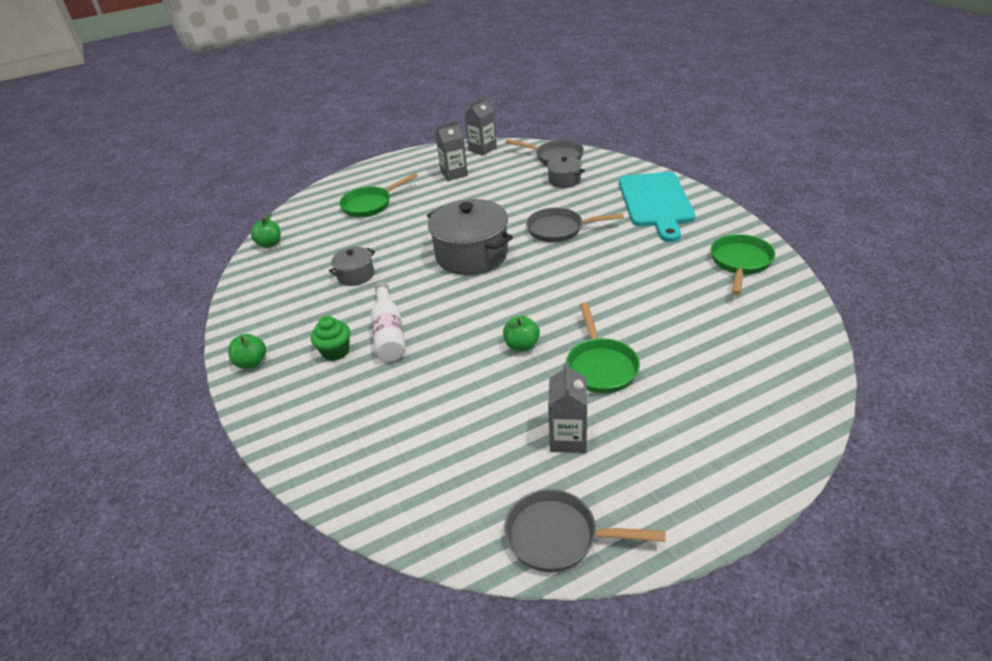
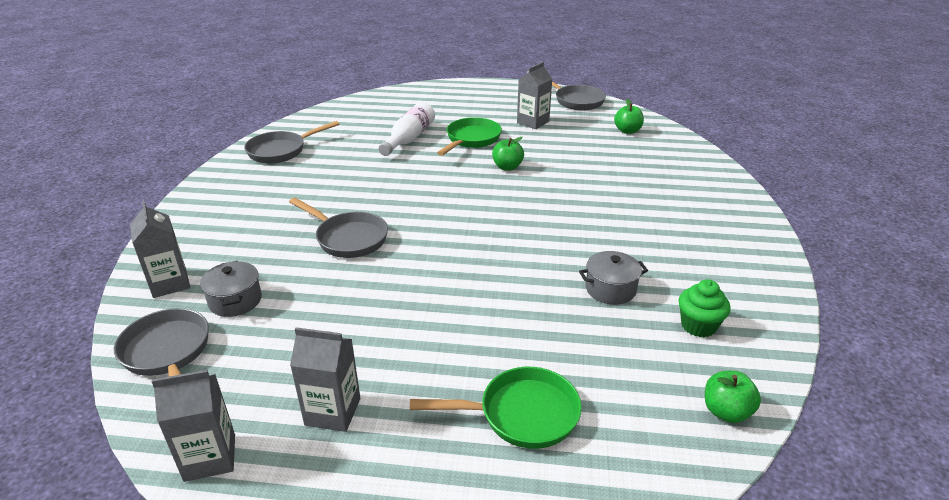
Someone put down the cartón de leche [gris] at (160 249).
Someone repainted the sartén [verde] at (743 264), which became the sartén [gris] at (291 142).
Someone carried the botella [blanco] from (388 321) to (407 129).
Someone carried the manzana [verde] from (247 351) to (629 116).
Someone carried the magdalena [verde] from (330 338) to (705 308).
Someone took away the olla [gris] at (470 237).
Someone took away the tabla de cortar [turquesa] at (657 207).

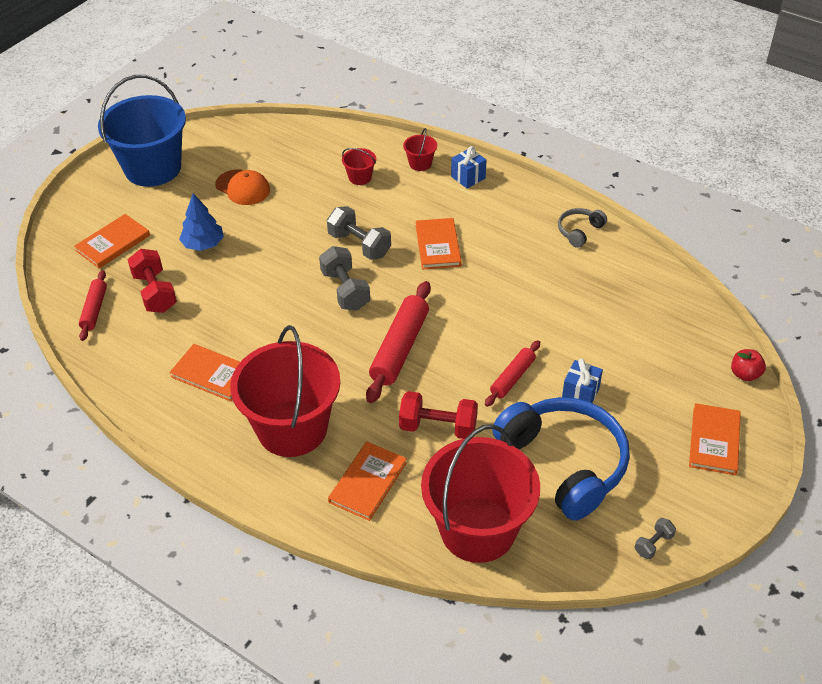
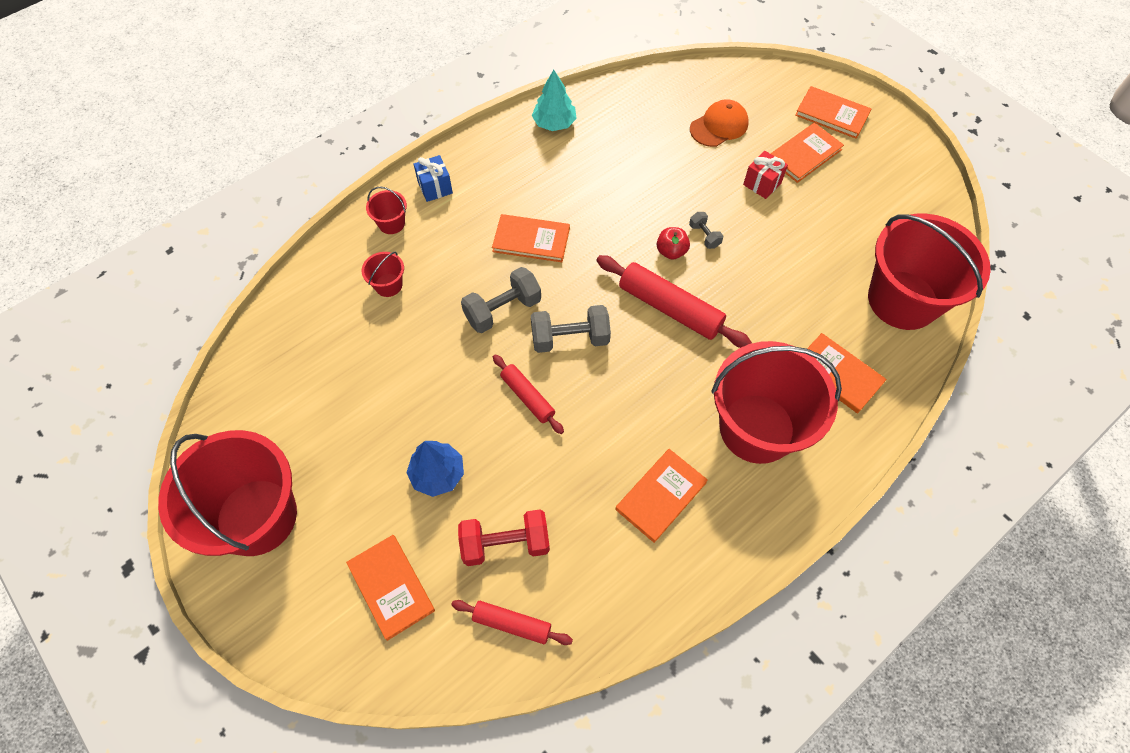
Someone repainted the balde [azul] at (142 131), which became the balde [rojo] at (227 493).
Someone carried the rodillo [rojo] from (512 373) to (528 394).
Someone swapped the auriculares [gris] at (582 228) for the árbol [turquesa] at (554 100).
Someone carried the manzana [rojo] from (748 365) to (673 243).
Someone carried the mancuerna [gris] from (655 538) to (706 230).
Someone carried the gorra [naranja] from (242 187) to (719 123).
Someone repainted the regalo [azul] at (582 381), which became the regalo [rojo] at (765 175).
Someone put down the libro [naranja] at (807 153).
Someone took away the mancuerna [rojo] at (438 415).
Someone took away the auriculares [azul] at (561 459).

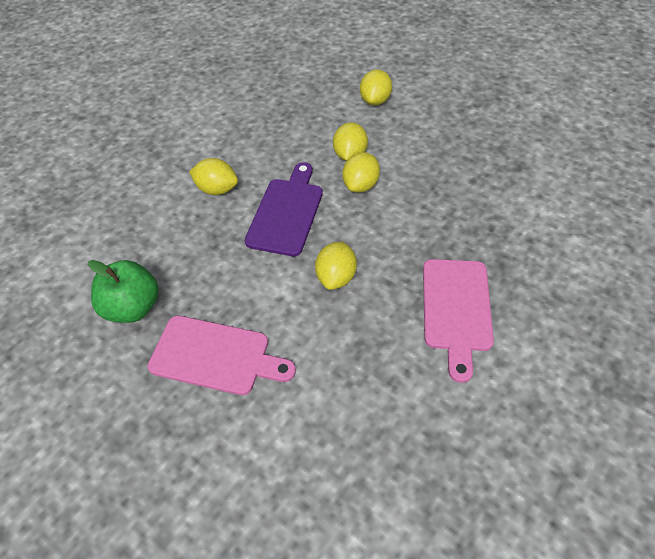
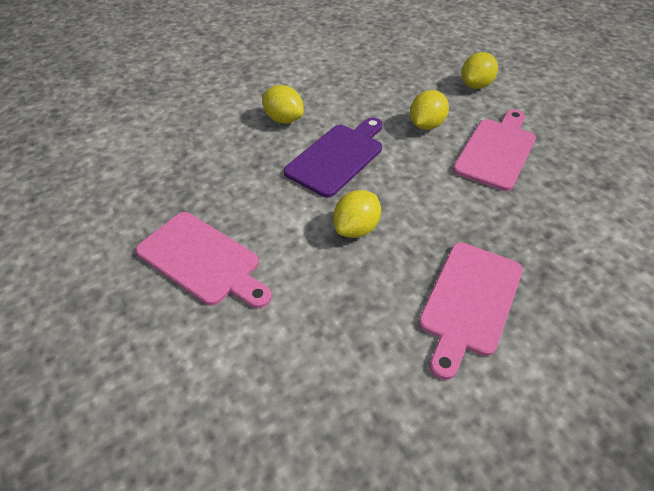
Someone put down the tabla de cortar [rosa] at (494 150).
Someone took away the manzana [verde] at (123 291).
Someone took away the limón [amarillo] at (361 172).

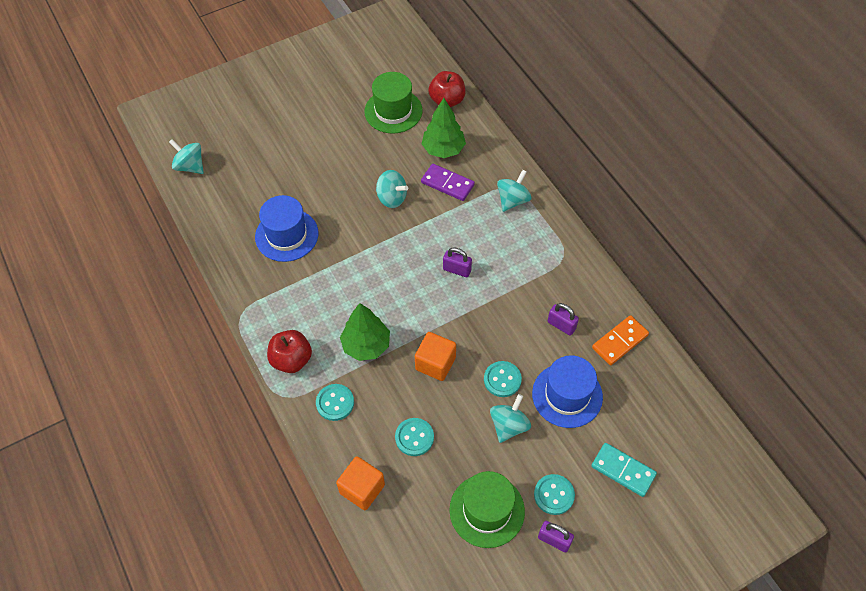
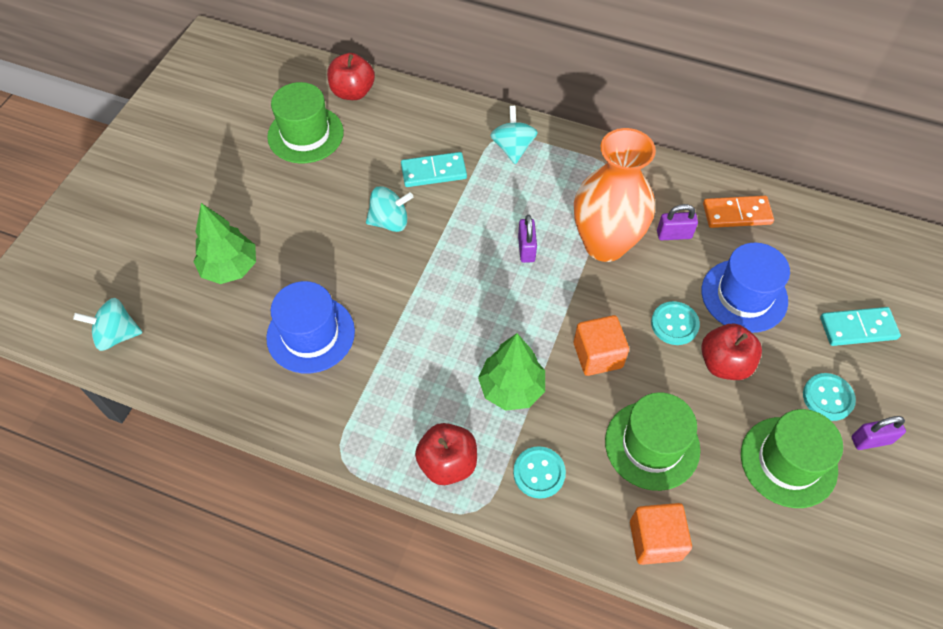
Someone carried the árbol [verde] from (444 128) to (224 243).
Someone repainted the ficha de dominó [morado] at (448 182), which became the ficha de dominó [turquesa] at (434 169).
Someone rotated the candado [morado] at (457 262) by 75 degrees counterclockwise.
Someone put down the florero [naranja] at (615 195).
Someone swapped the botón [turquesa] at (414 437) for the sombrero [verde] at (652 441).
Someone swapped the peonza [turquesa] at (510 418) for the manzana [rojo] at (731 352).
Someone rotated the ficha de dominó [naranja] at (620 340) by 75 degrees clockwise.

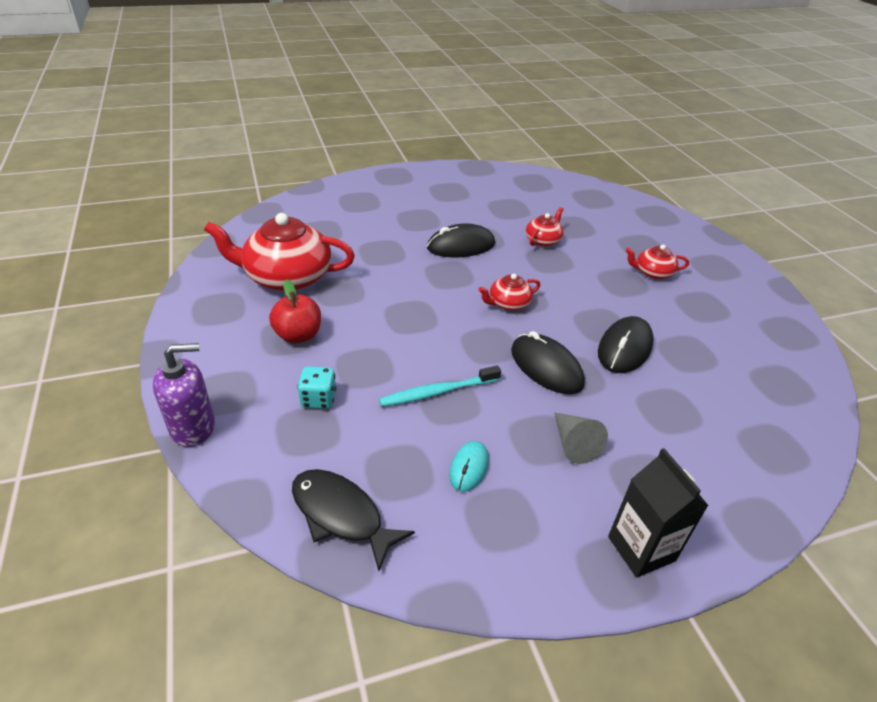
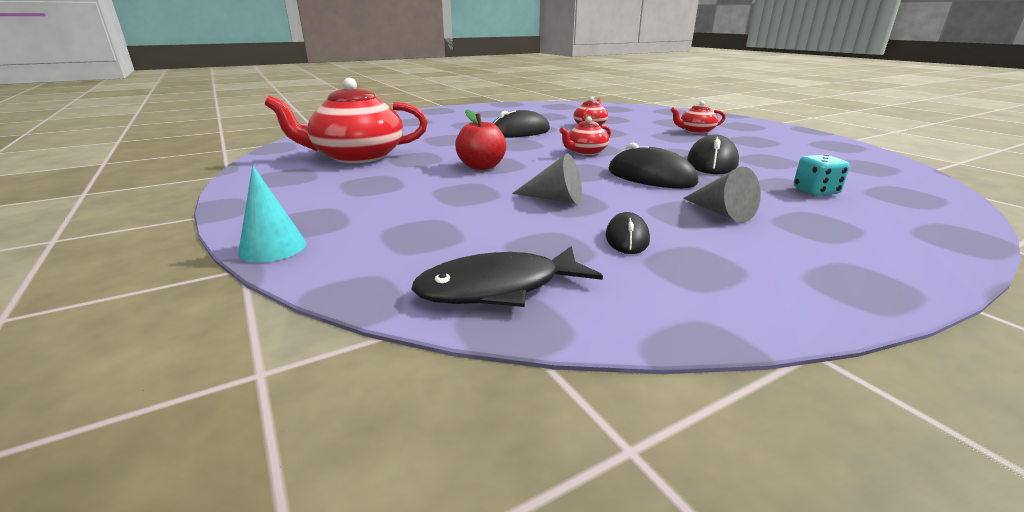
Someone swapped the dispensador de jabón [morado] at (183 395) for the cono [turquesa] at (272 213).
Someone rotated the pez [negro] at (353 520) by 45 degrees counterclockwise.
Someone carried the manzana [rojo] from (295 311) to (481 140).
Someone swapped the cepillo de dientes [turquesa] at (440 386) for the cono [gris] at (547 179).
Someone repainted the ratón [turquesa] at (469 466), which became the ratón [negro] at (628 233).
Someone carried the dado [turquesa] from (316 387) to (822 175).
Someone took away the cartón de leche [negro] at (658 512).

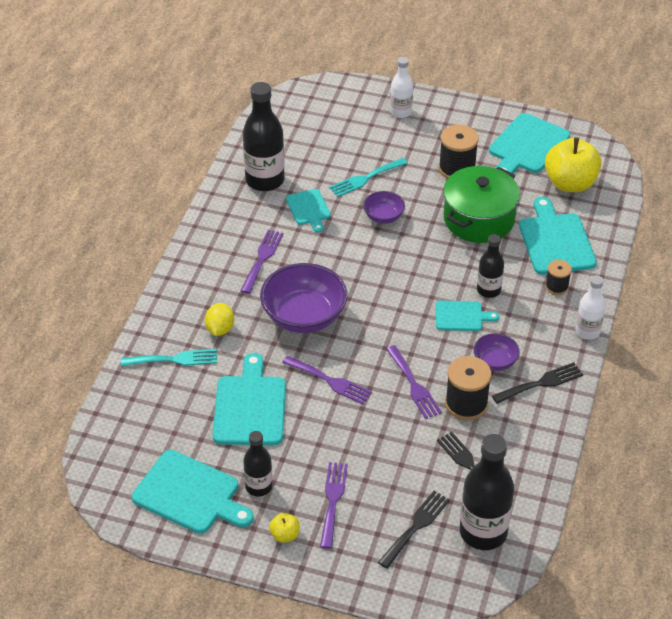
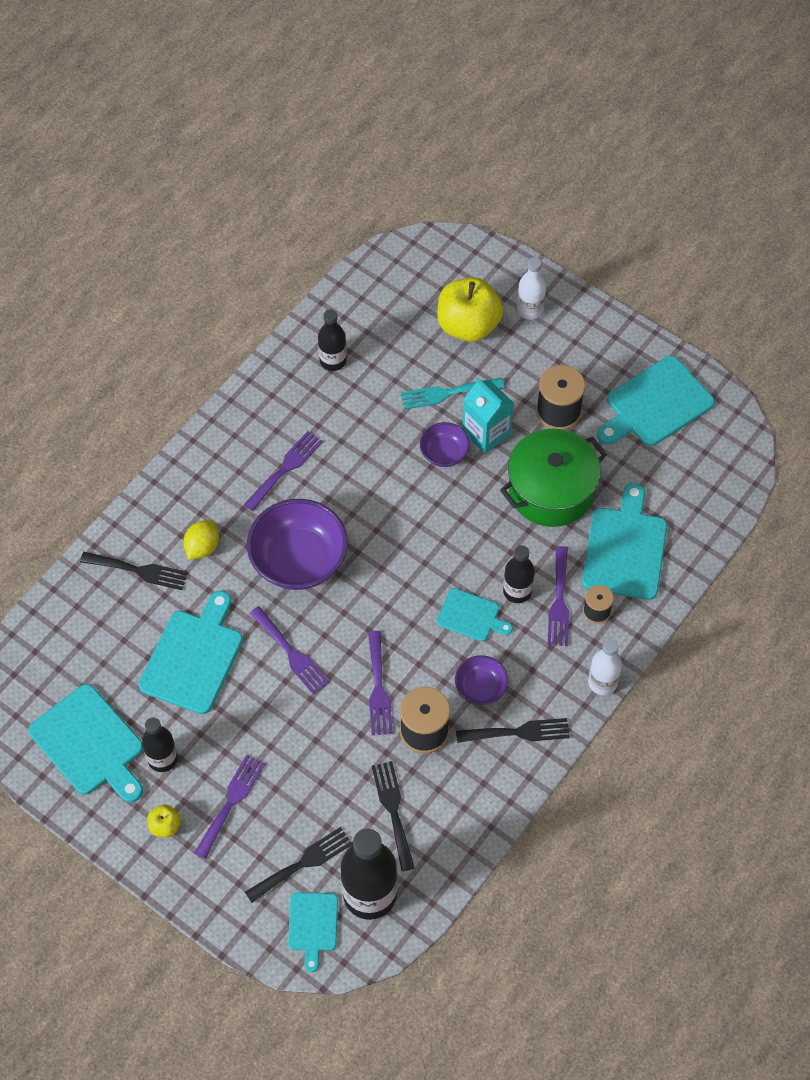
Someone repainted the tenedor [turquesa] at (169 358), which became the tenedor [negro] at (134 571).
Someone carried the tabla de cortar [turquesa] from (308 211) to (313 932).
Someone scaled the botella [negro] at (264 136) by 0.58.
Someone carried the manzana [amarillo] from (573 164) to (470 309).
Someone put down the cartón de leche [turquesa] at (488 416).
Someone put down the tenedor [morado] at (559 596).

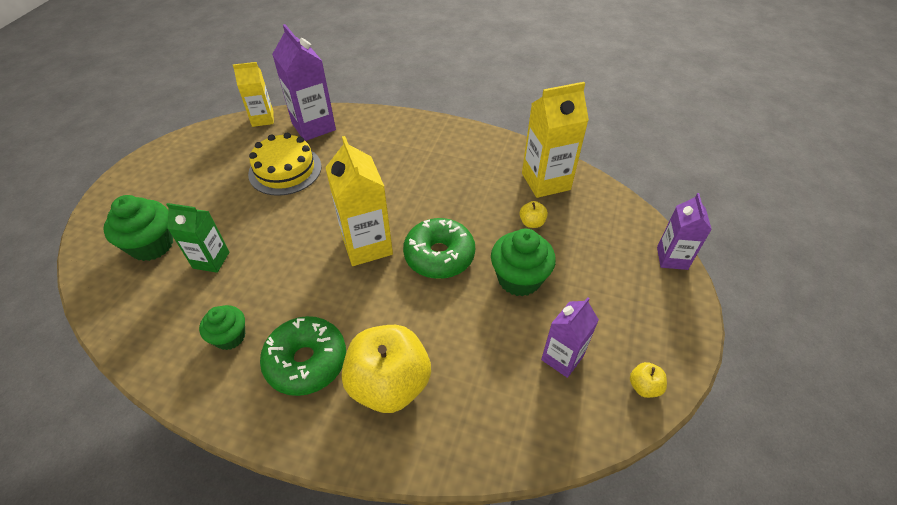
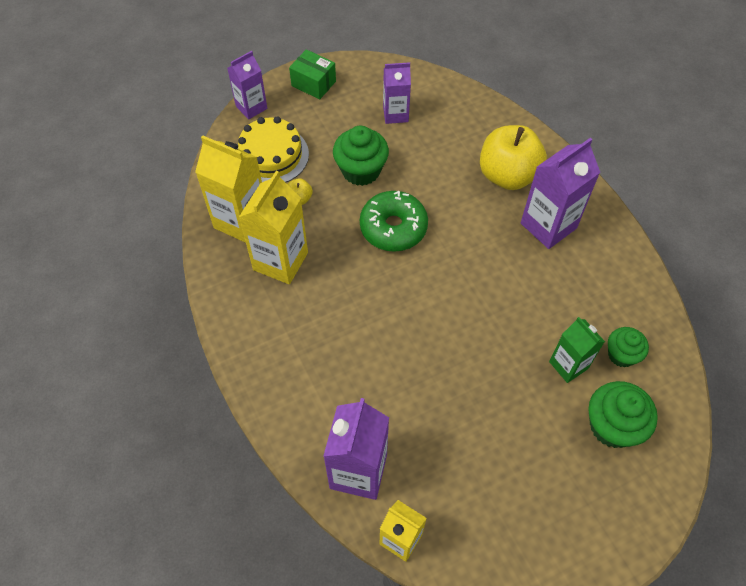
Someone carried the tarta [amarillo] from (285 164) to (273 149).
Someone carried the cartón de leche [amarillo] from (359 201) to (273 227).
Someone put down the caja [verde] at (312 74).
Someone swapped the rosquilla [verde] at (303 356) for the cartón de leche [morado] at (560 193).
Someone carried the magdalena [verde] from (222 327) to (628 347).
Someone took away the manzana [amarillo] at (648 380).

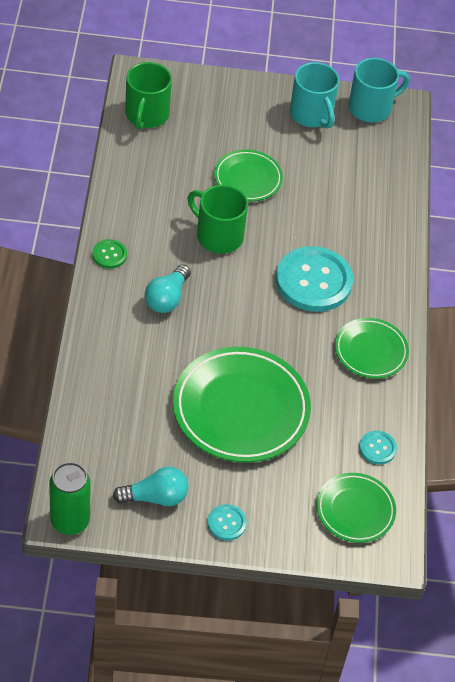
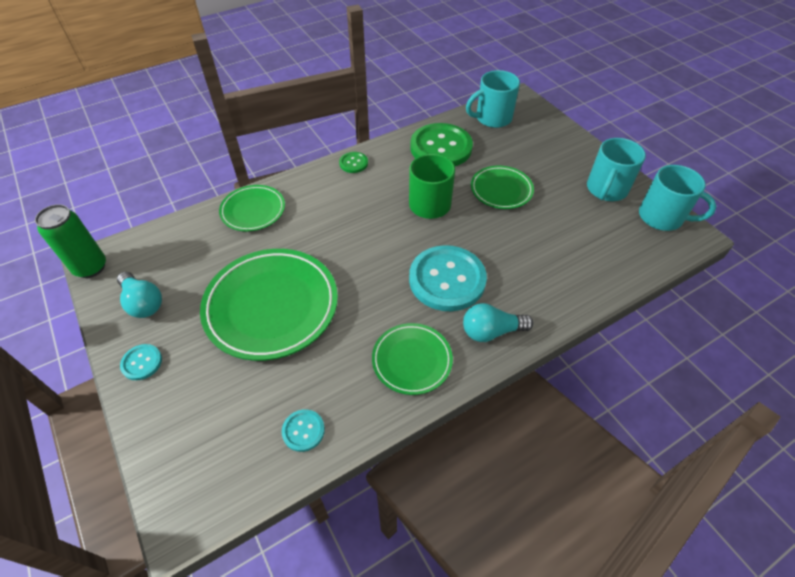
Someone carried the plato [verde] from (356 508) to (252 208).
Someone put down the botón [verde] at (441 144).
Someone carried the bombilla [turquesa] from (168 289) to (498 322).
Someone repainted the taza [verde] at (148 96), which became the taza [turquesa] at (493 99).

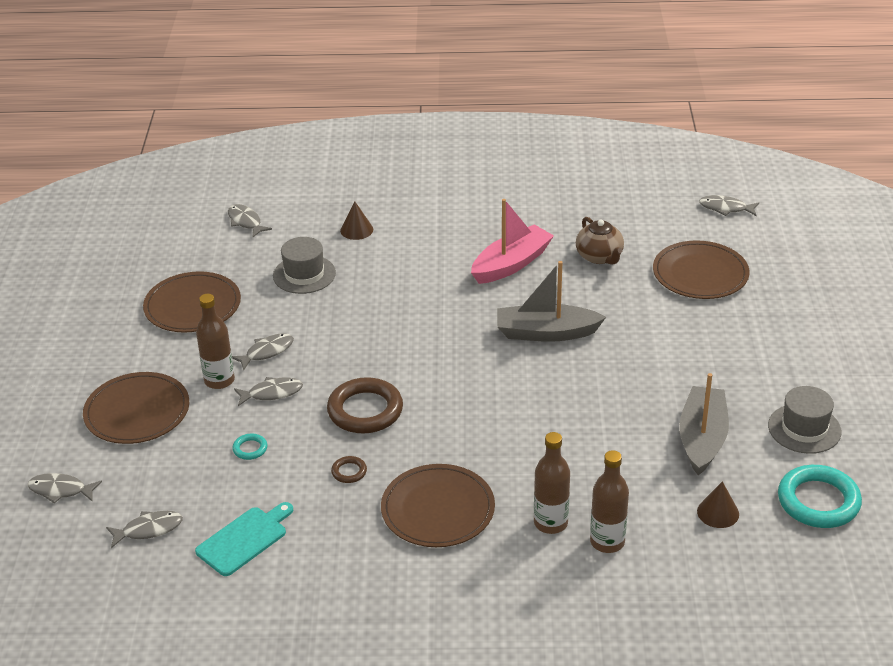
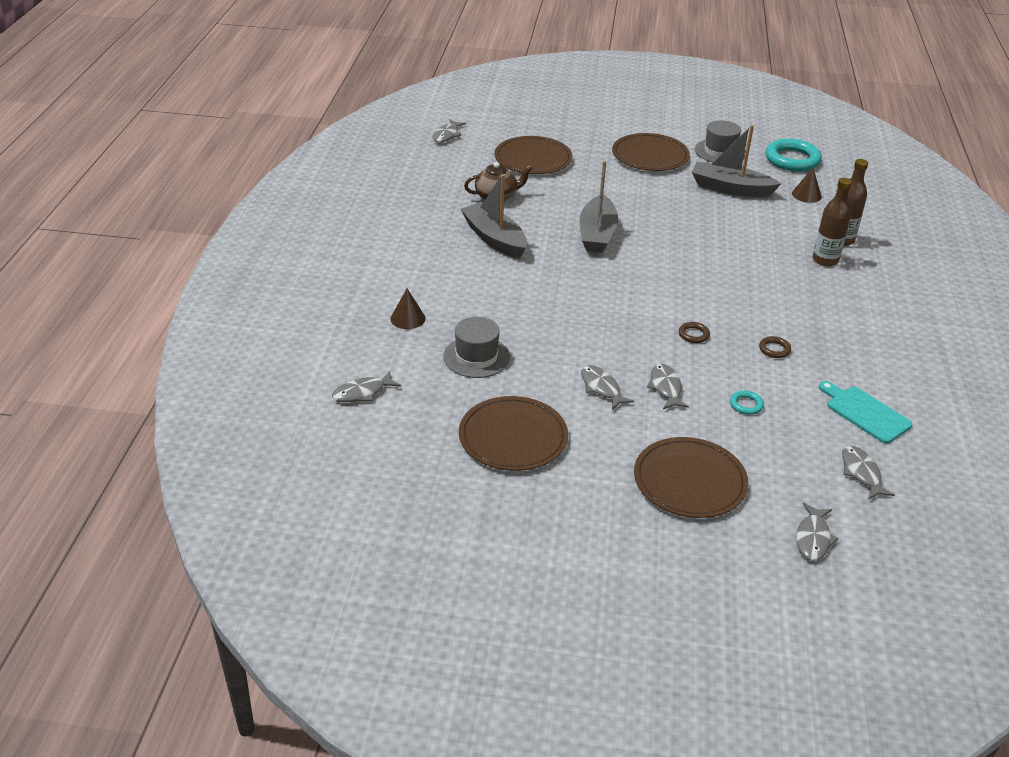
Someone repainted the barco [rosa] at (512 241), which became the barco [gris] at (494 216).
Someone carried the plato [marrón] from (438 505) to (651 152).
Someone scaled the anillo [marrón] at (365 405) by 0.45.
Someone took away the botella [marrón] at (215 341).

